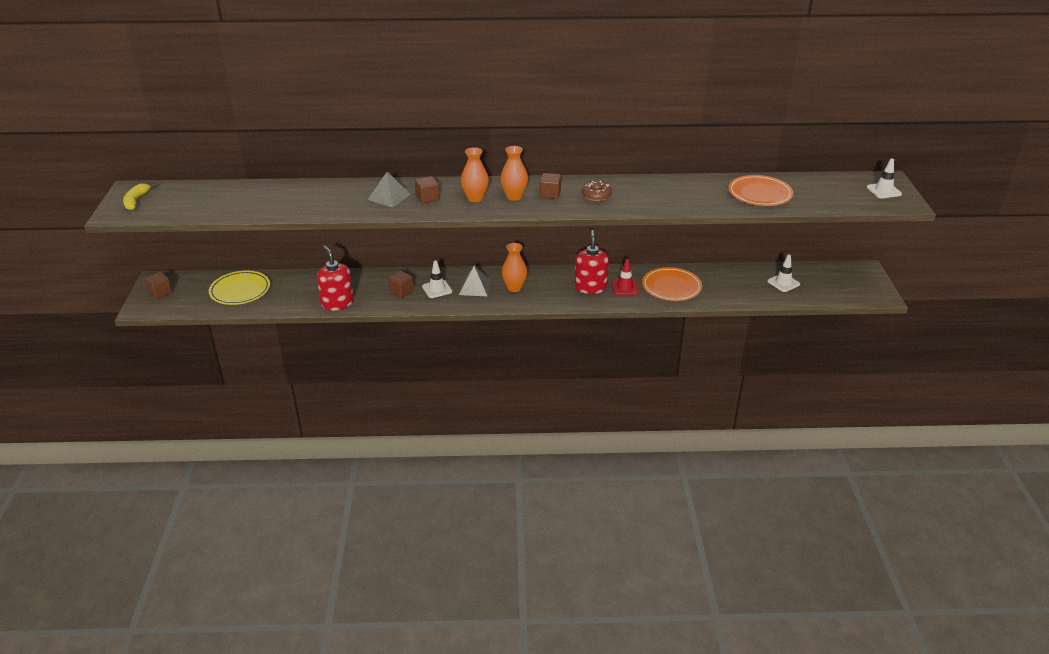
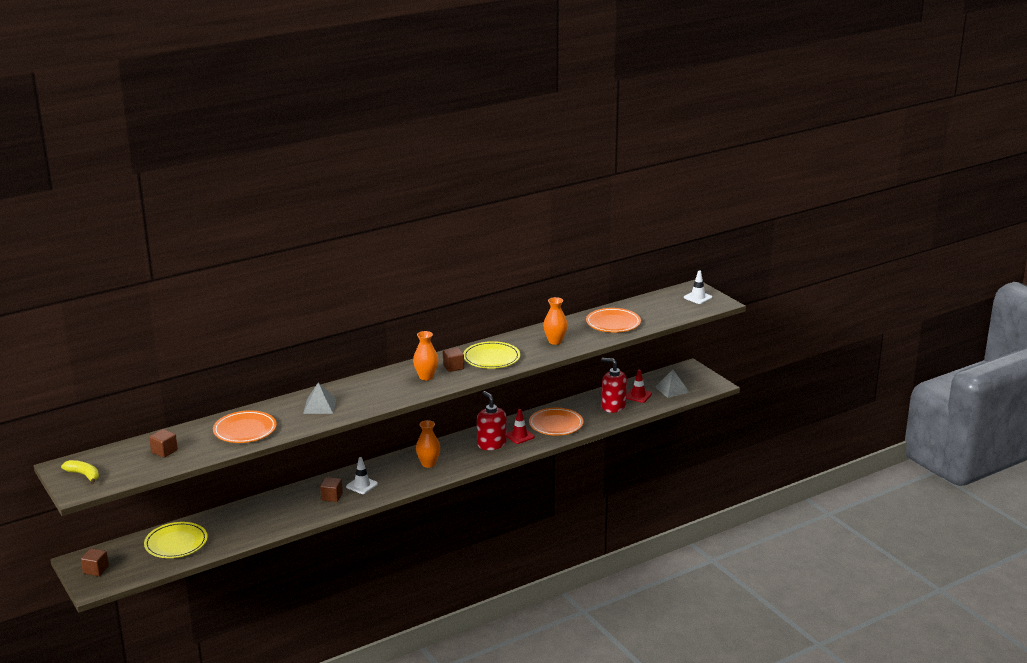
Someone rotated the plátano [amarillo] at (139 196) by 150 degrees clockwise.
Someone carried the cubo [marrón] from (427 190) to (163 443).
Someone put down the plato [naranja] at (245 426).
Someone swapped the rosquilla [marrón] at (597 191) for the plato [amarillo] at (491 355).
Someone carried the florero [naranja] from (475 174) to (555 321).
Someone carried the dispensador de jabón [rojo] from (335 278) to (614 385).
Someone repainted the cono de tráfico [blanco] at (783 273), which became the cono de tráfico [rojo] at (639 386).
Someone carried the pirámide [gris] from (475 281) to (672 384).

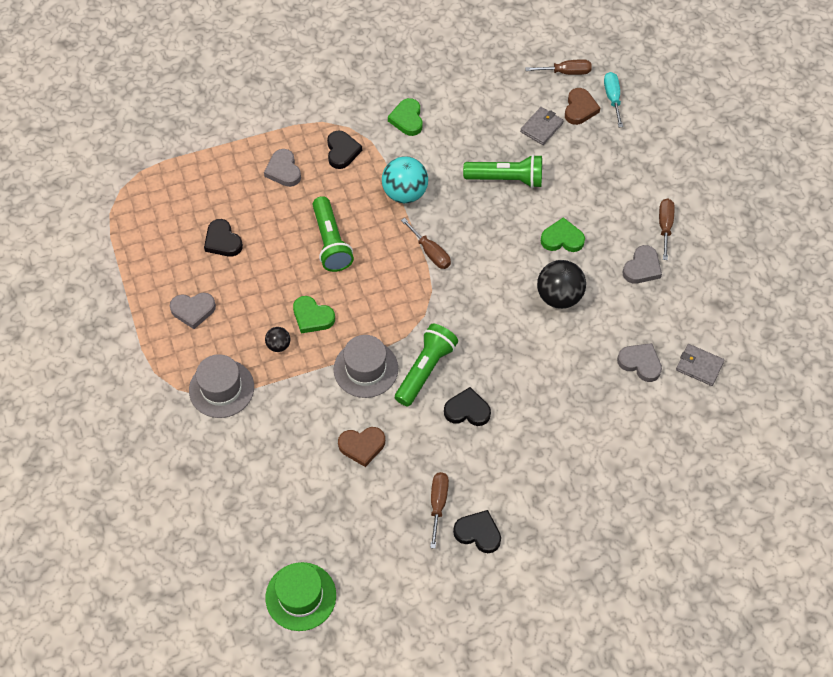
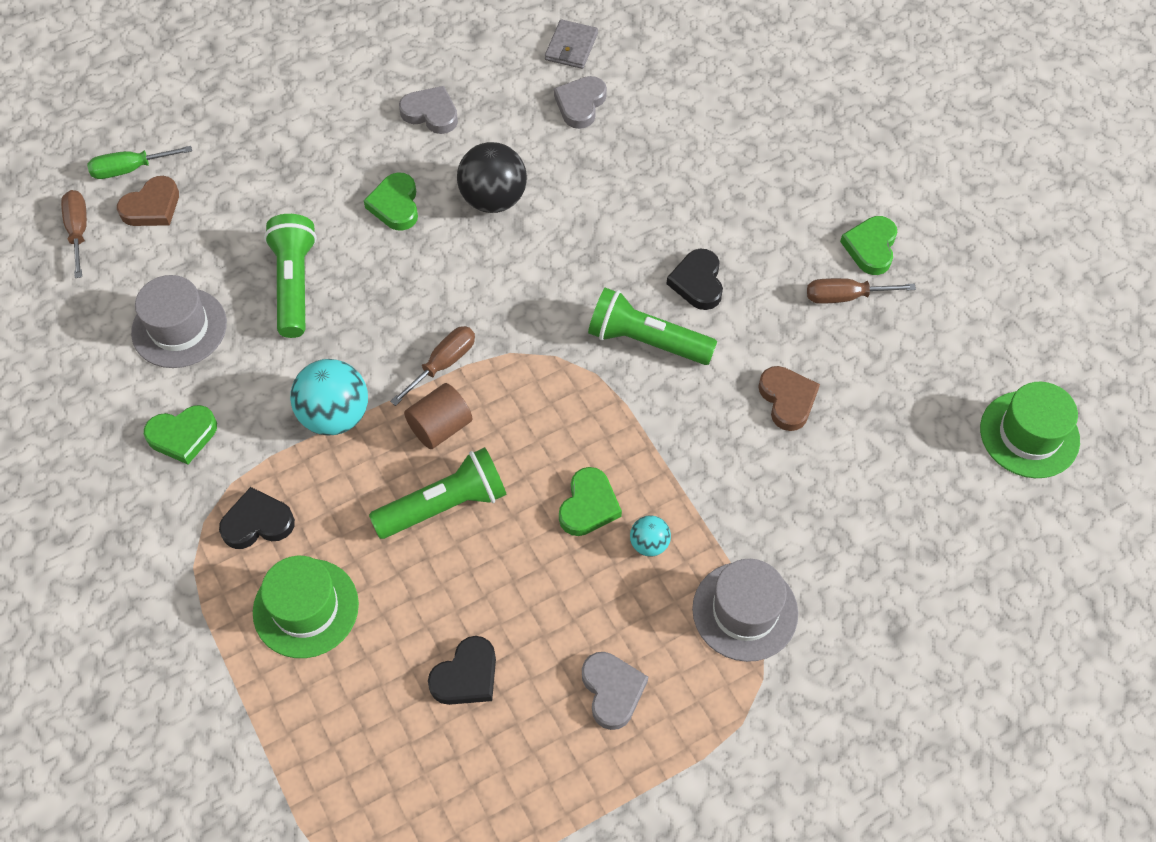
Someone repainted the destornillador [turquesa] at (613 99), which became the destornillador [verde] at (139 162).
Someone rotated the corazón [marrón] at (582 106) by 135 degrees clockwise.
Someone carried the sombrero [gris] from (366 366) to (179 321).
Someone swapped the corazón [gris] at (282 168) for the sombrero [verde] at (306 607).
Someone put down the cilindro [marrón] at (438 416).
Someone repainted the pelota [negro] at (278 339), which became the pelota [turquesa] at (650 535).
Someone repainted the corazón [negro] at (477 531), which became the corazón [verde] at (868 245).
Someone took away the cartera [gris] at (542 126).
Someone took away the destornillador [marrón] at (667 229).

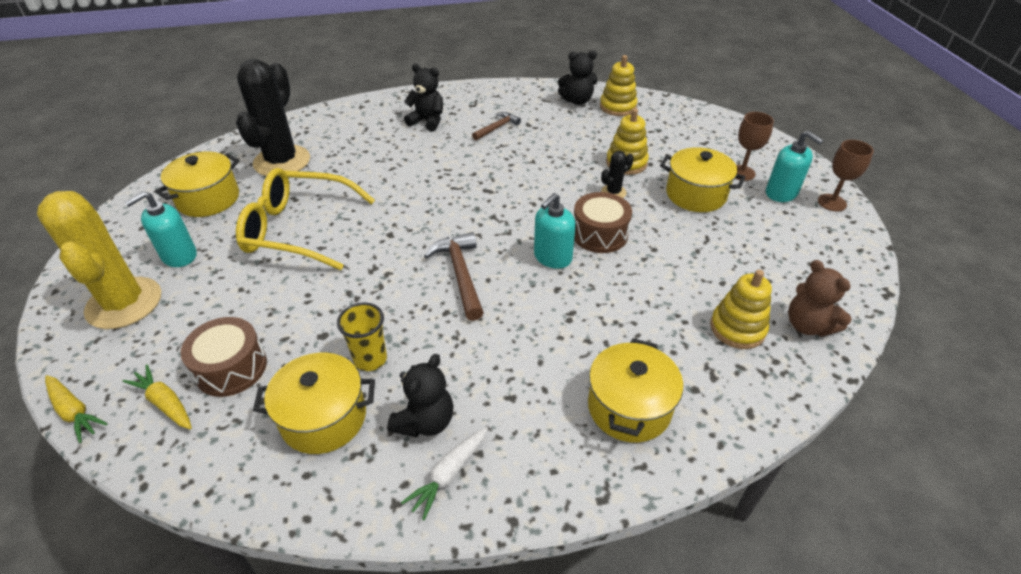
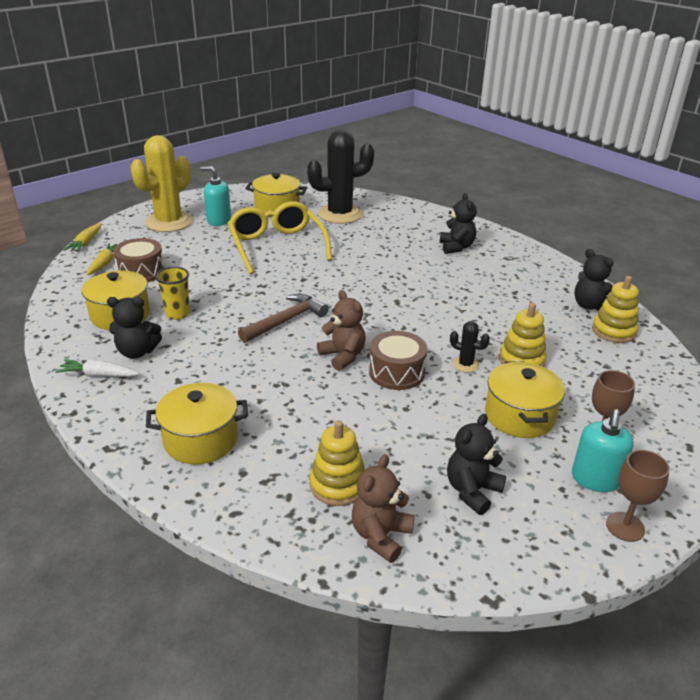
Someone swapped the dispensador de jabón [turquesa] at (555 231) for the osito [marrón] at (341 330).
Someone put down the osito [negro] at (476 464).
Someone took away the martillo [marrón] at (496 126).

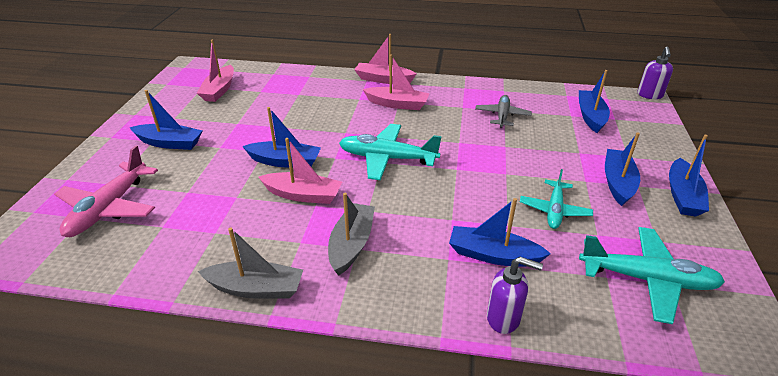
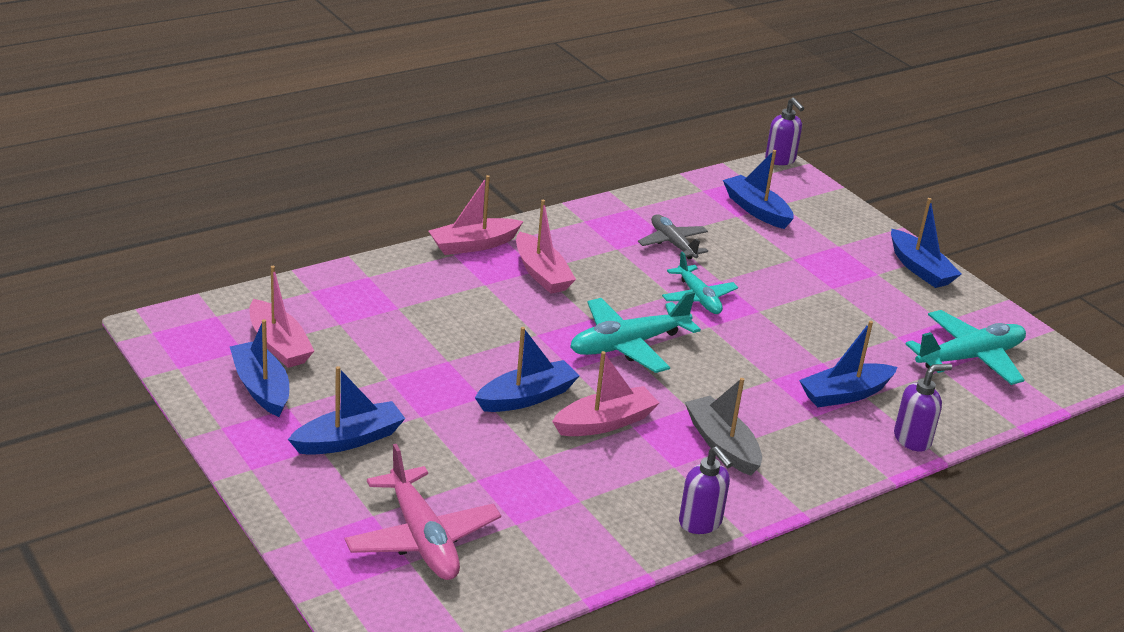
Someone carried the barco [azul] from (622 169) to (259 368).
Someone rotated the barco [rosa] at (396 82) by 90 degrees clockwise.
Someone carried the avión [turquesa] from (556 199) to (700 282).
Someone swapped the barco [gris] at (250 263) for the dispensador de jabón [morado] at (706 490).

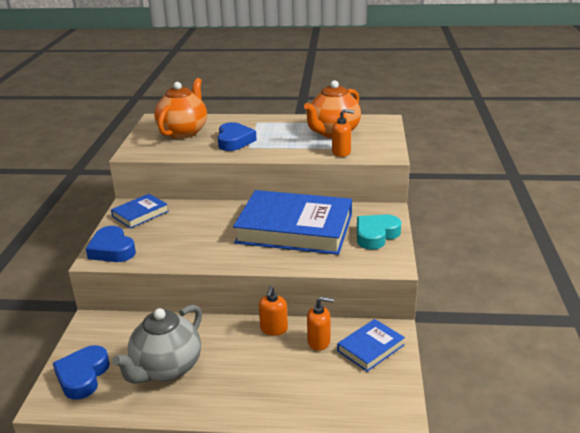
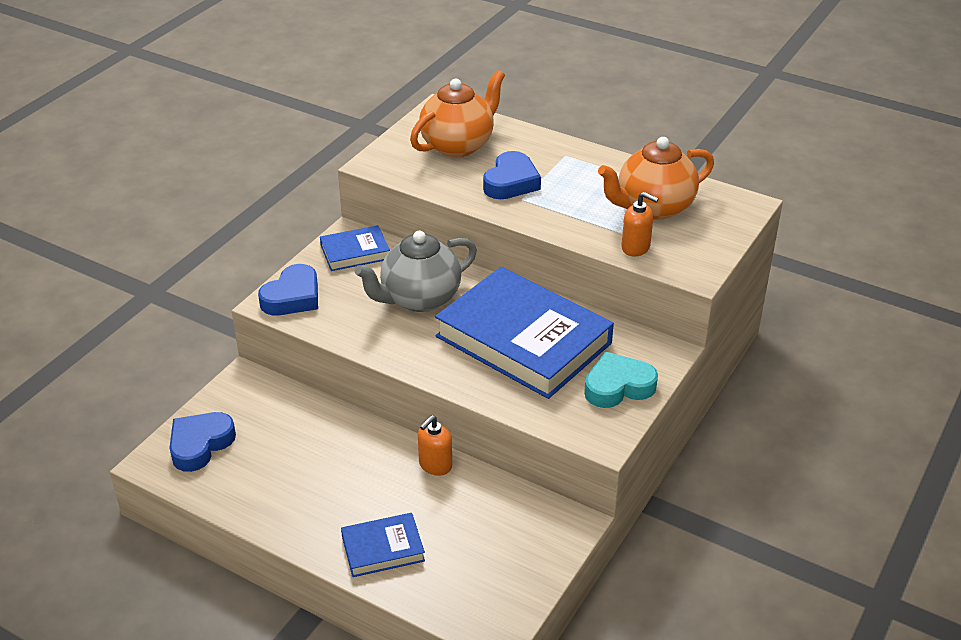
Someone rotated the corazón [azul] at (111 244) by 135 degrees counterclockwise.
Someone carried the libro [azul] from (371 345) to (383 545).
Someone carried the tetera [gris] from (157 344) to (416 271).
Someone took away the dispensador de jabón [naranja] at (320 324).

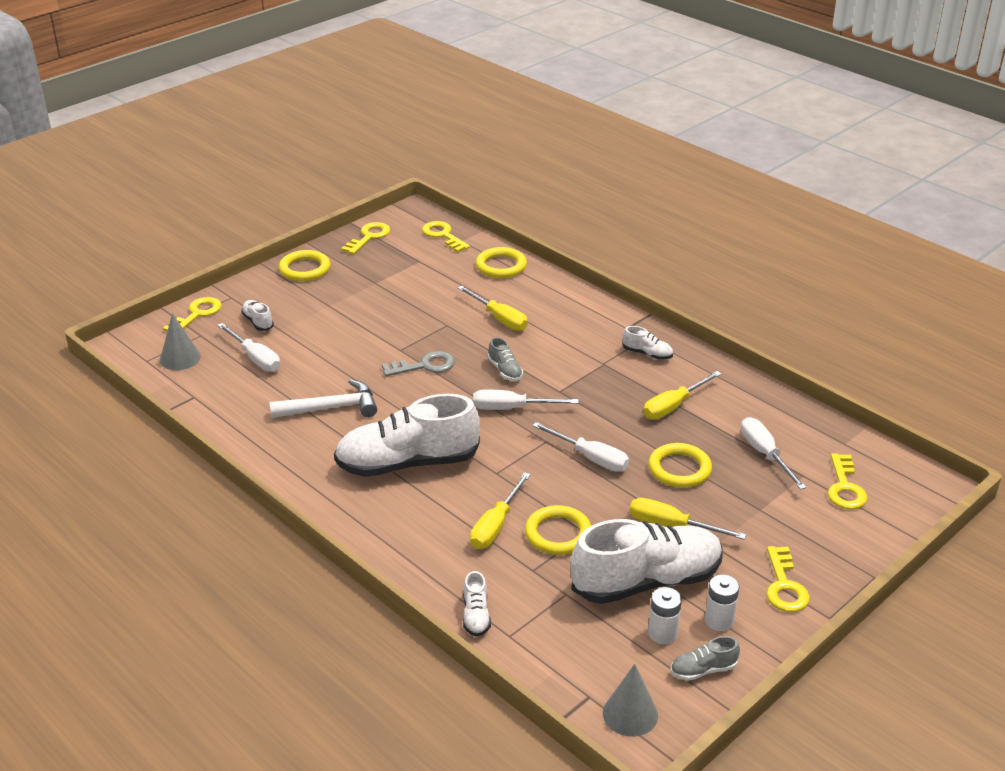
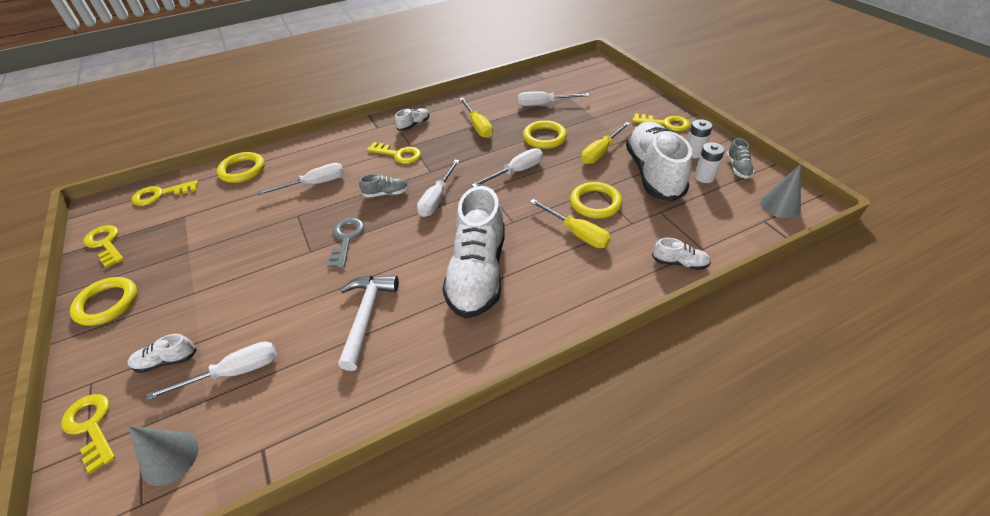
Someone repainted the destornillador [amarillo] at (493 308), which became the destornillador [blanco] at (300 179).
Someone carried the llave [amarillo] from (848 481) to (394 153).

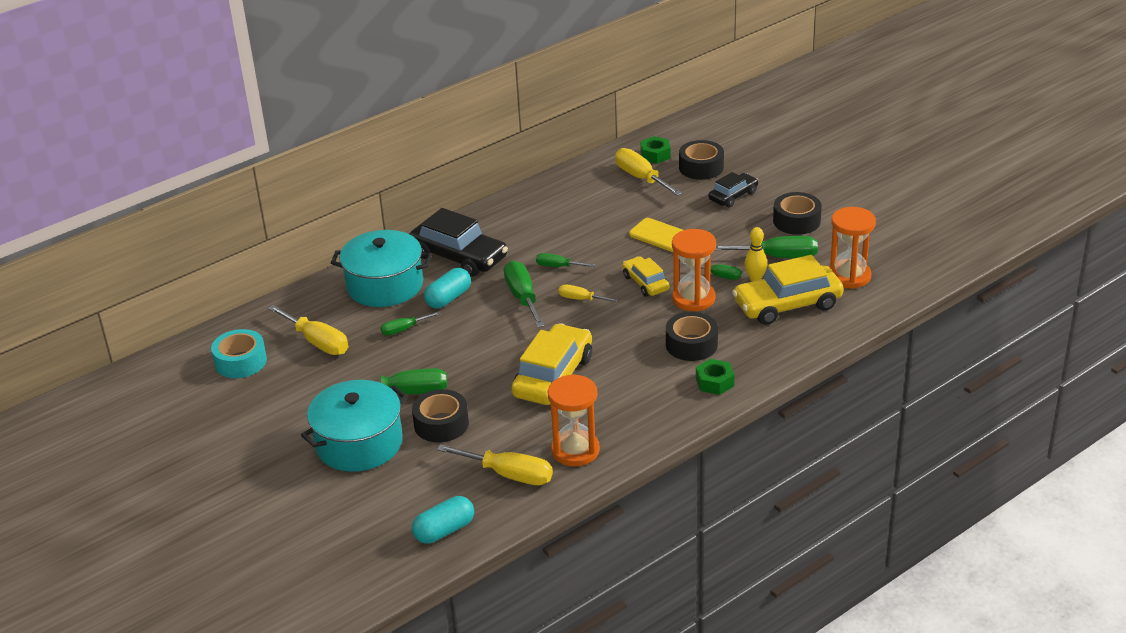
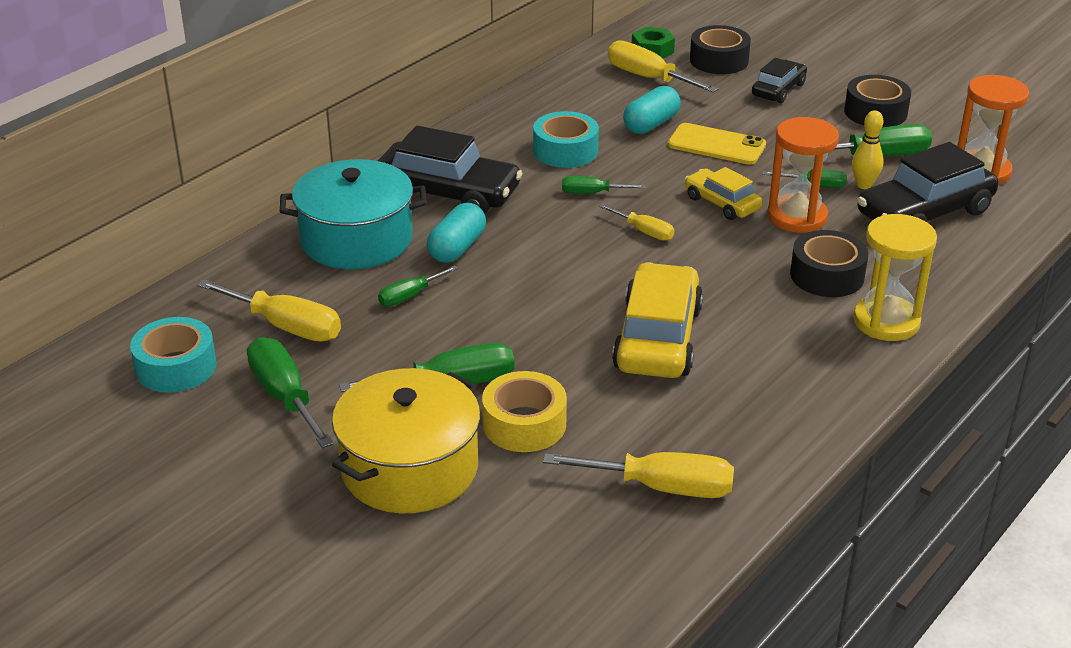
Someone carried the destornillador [verde] from (524 293) to (290 392).
Someone repainted the olla [turquesa] at (354 426), which became the olla [amarillo] at (406 440).
Someone repainted the cinta adhesiva [negro] at (440 416), which became the cinta adhesiva [amarillo] at (524 411).
Someone put down the cinta adhesiva [turquesa] at (566 139).
Someone rotated the destornillador [amarillo] at (588 293) by 150 degrees counterclockwise.
Someone carried the cápsula [turquesa] from (443 520) to (652 110).
Someone swapped the tuerca [verde] at (715 377) for the reloj de arena [amarillo] at (895 277).
Someone repainted the coche [amarillo] at (788 290), which became the coche [negro] at (928 182).
Someone took away the reloj de arena [naranja] at (574 420).

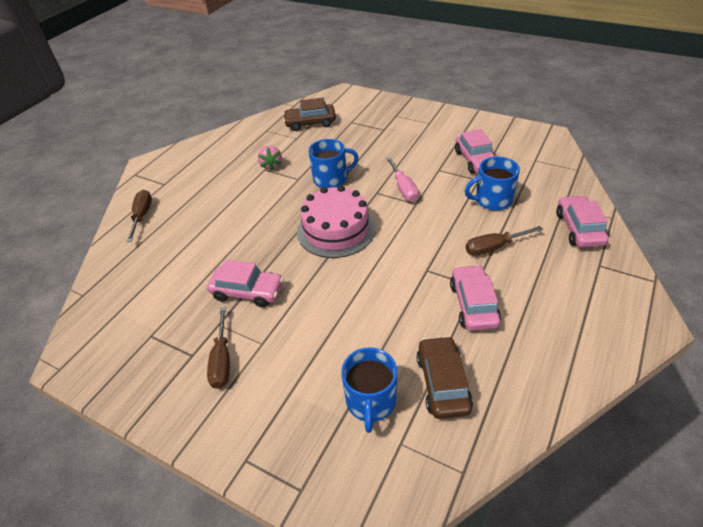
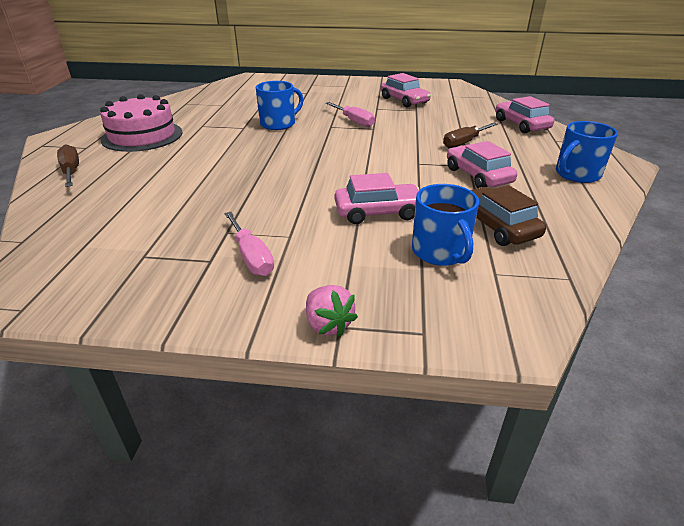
Someone carried the tarta [rosa] from (336 221) to (141 123).
Someone repainted the destornillador [marrón] at (218 348), which became the destornillador [rosa] at (249 244).
Someone carried the fresa [rosa] from (270 158) to (332 311).
Someone carried the coche [rosa] from (245 284) to (376 198).
Someone carried the taza [azul] from (492 183) to (587 152).
Someone took away the coche [marrón] at (309 114).

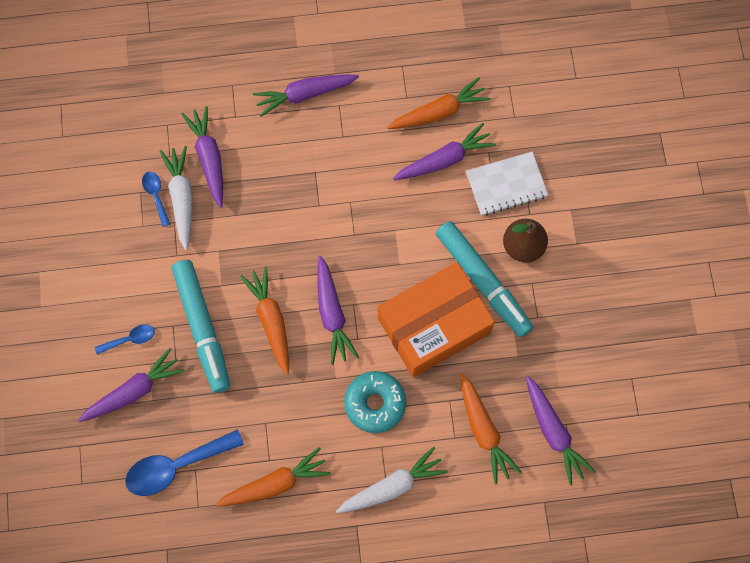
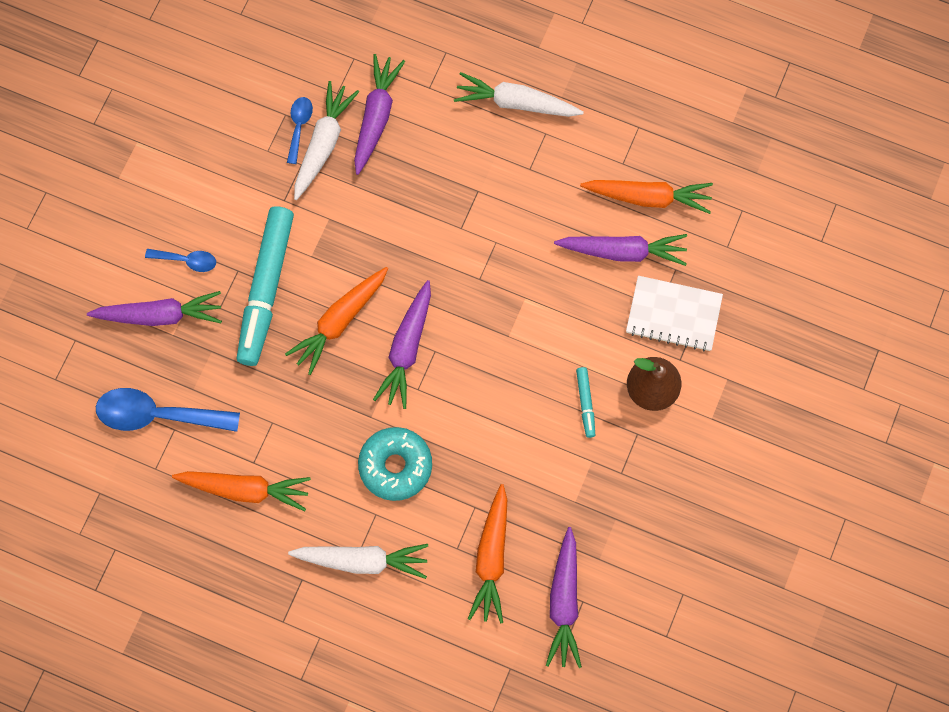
Someone rotated the zanahoria [naranja] at (264 320) by 150 degrees counterclockwise.
Someone repainted the zanahoria [morado] at (306 95), which became the zanahoria [blanco] at (519 94).
Someone scaled the rotulador [turquesa] at (484 279) by 0.43.
Someone took away the caja [naranja] at (436 319).

